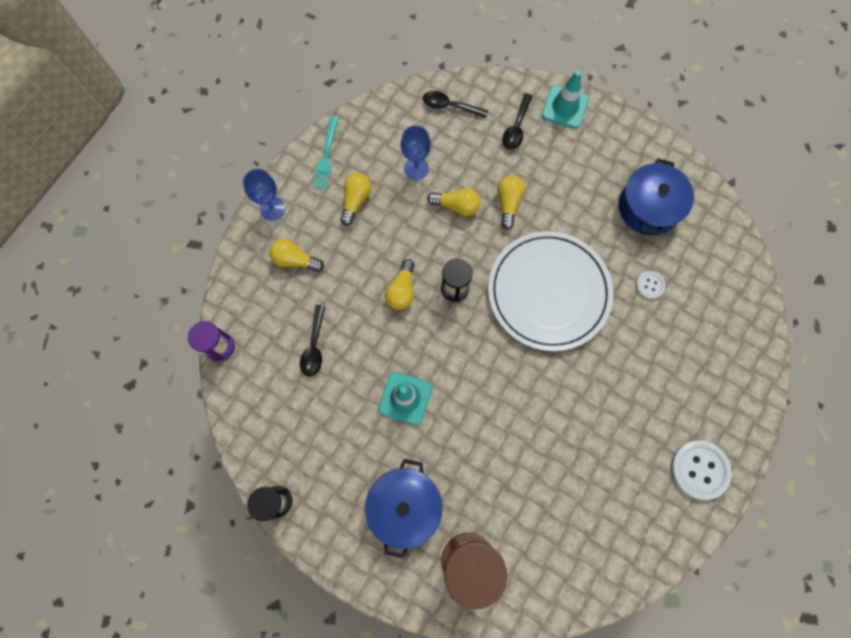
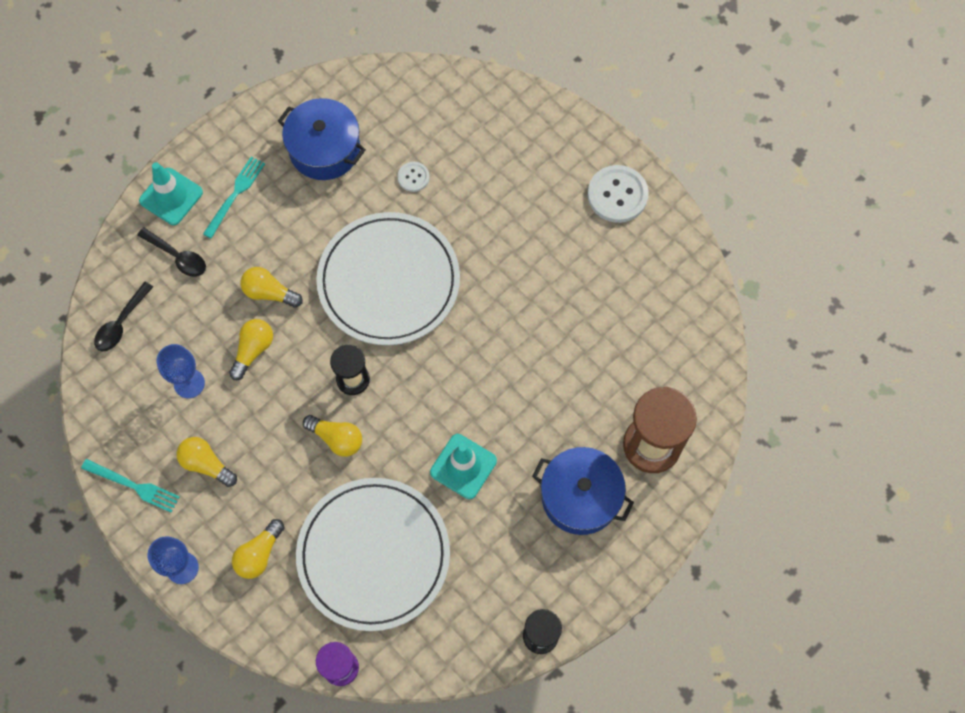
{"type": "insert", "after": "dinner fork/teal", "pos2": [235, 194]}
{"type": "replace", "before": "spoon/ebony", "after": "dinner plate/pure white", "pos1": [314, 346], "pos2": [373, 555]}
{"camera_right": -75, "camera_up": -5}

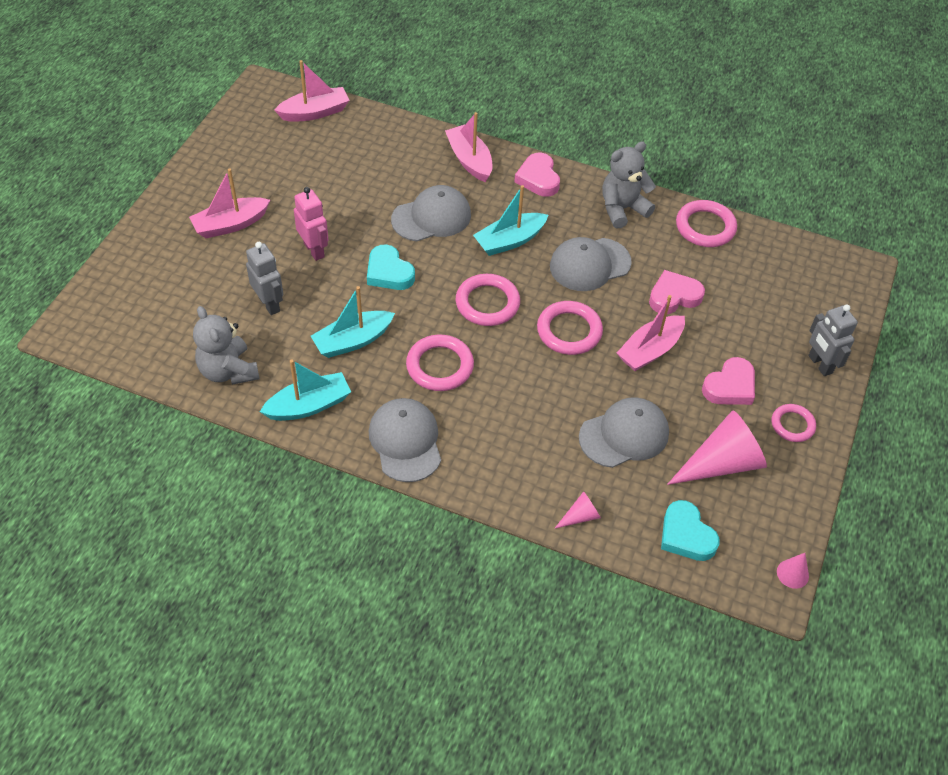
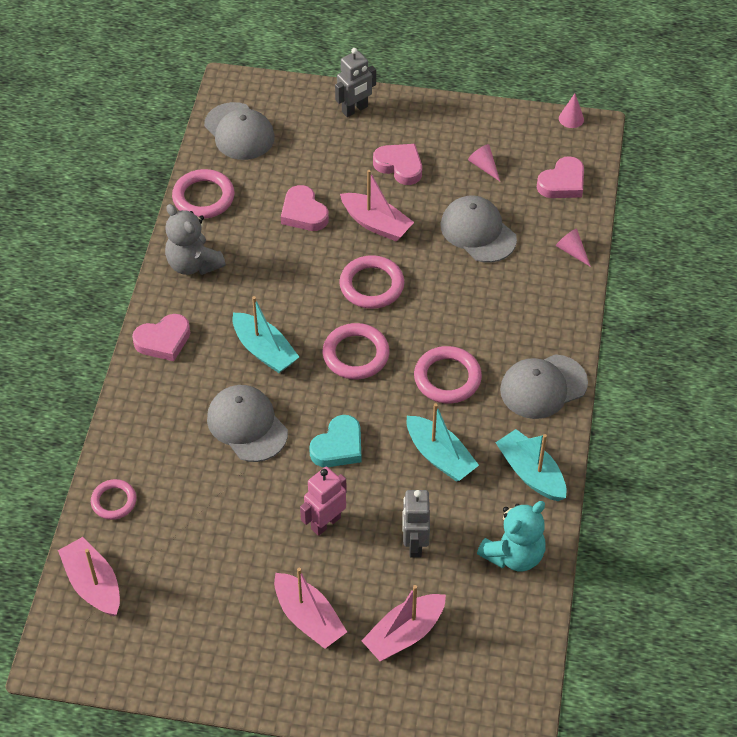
{"type": "move", "before": "torus/pink", "pos1": [792, 425], "pos2": [114, 501]}
{"type": "move", "before": "peaked cap/ash-grey", "pos1": [589, 264], "pos2": [239, 132]}
{"type": "move", "before": "sailboat/pink", "pos1": [469, 160], "pos2": [404, 634]}
{"type": "rotate", "before": "robot/ash-grey", "pos1": [269, 304], "pos2": [414, 544], "turn": -45}
{"type": "resize", "before": "cone/pink", "pos1": [721, 463], "pos2": [484, 166], "scale": 0.47}
{"type": "recolor", "before": "teddy bear/ash-grey", "after": "teddy bear/teal", "pos1": [228, 371], "pos2": [513, 555]}
{"type": "recolor", "before": "heart shape/teal", "after": "heart shape/pink", "pos1": [686, 535], "pos2": [562, 183]}
{"camera_right": -100, "camera_up": 0}

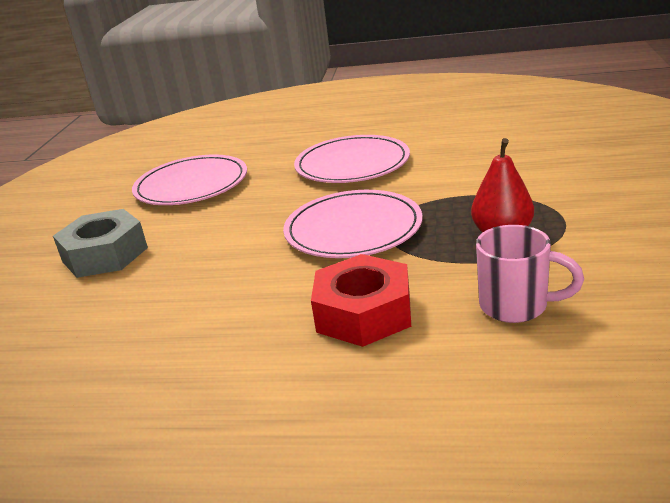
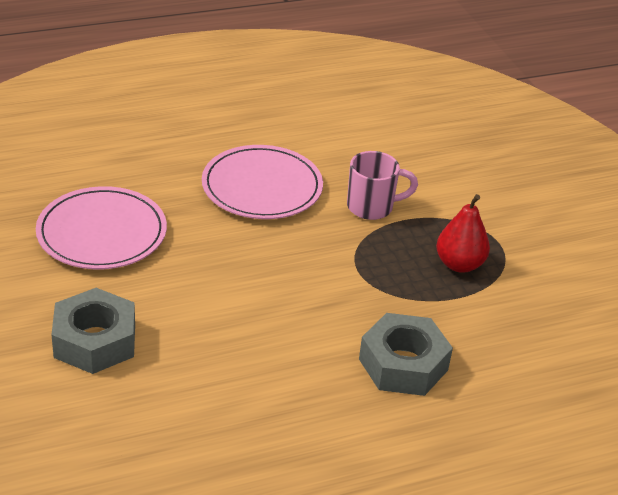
{"type": "move", "before": "tea mug/pink", "pos1": [516, 306], "pos2": [372, 207]}
{"type": "recolor", "before": "hex nut/scarlet", "after": "hex nut/ash-grey", "pos1": [364, 313], "pos2": [403, 364]}
{"type": "delete", "before": "dinner plate/pink", "pos1": [353, 229]}
{"camera_right": -35, "camera_up": 10}

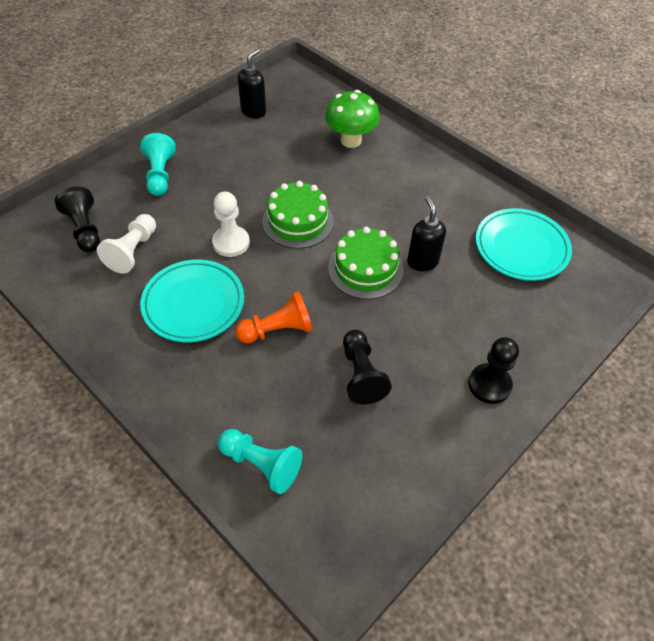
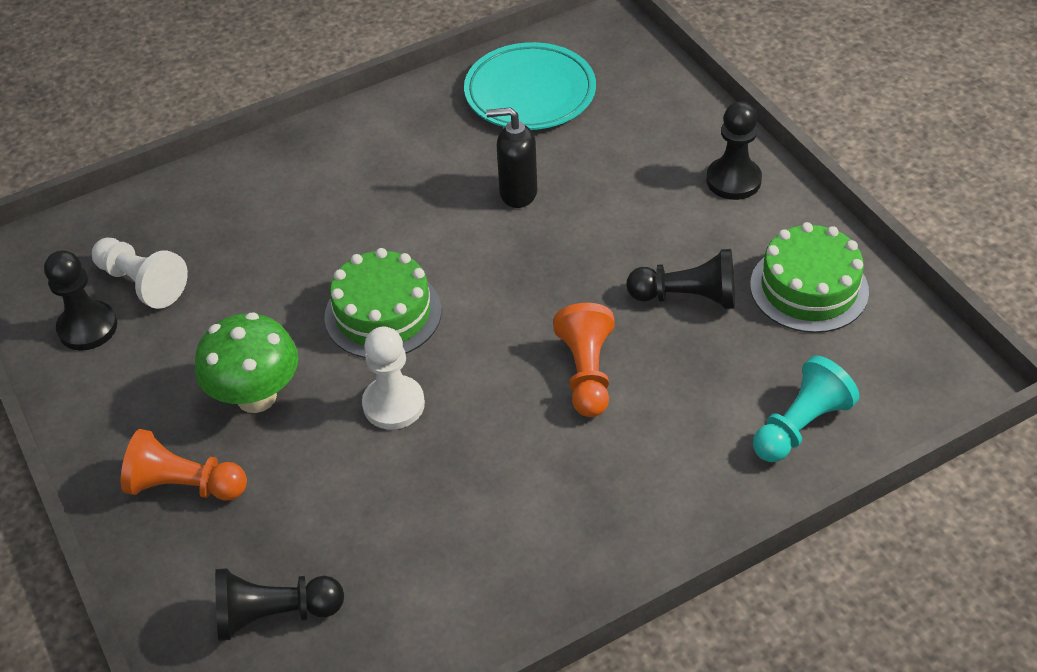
{"type": "replace", "before": "soap dispenser/ebony", "after": "game pawn/ebony", "pos1": [254, 111], "pos2": [87, 327]}
{"type": "move", "before": "game pawn/pure white", "pos1": [133, 251], "pos2": [142, 283]}
{"type": "recolor", "before": "game pawn/teal", "after": "game pawn/bright orange", "pos1": [160, 175], "pos2": [184, 485]}
{"type": "move", "before": "fungus/leaf-green", "pos1": [351, 140], "pos2": [256, 396]}
{"type": "move", "before": "gateau/leaf-green", "pos1": [365, 269], "pos2": [809, 288]}
{"type": "delete", "before": "dinner plate/teal", "pos1": [193, 304]}
{"camera_right": -70, "camera_up": -5}

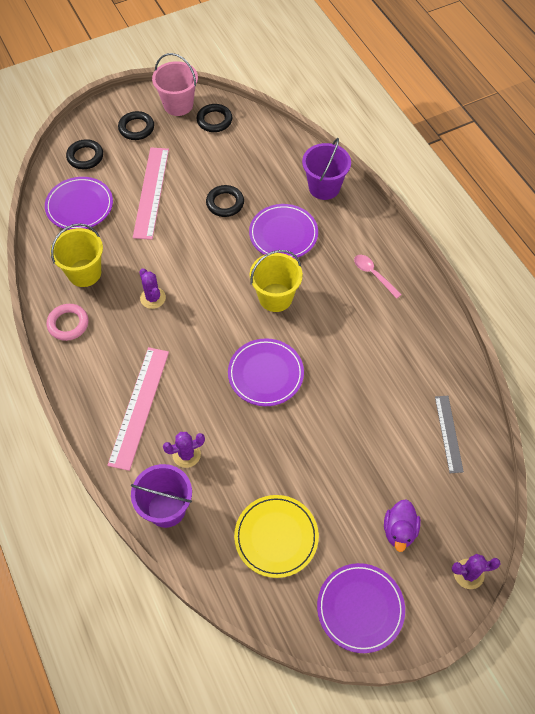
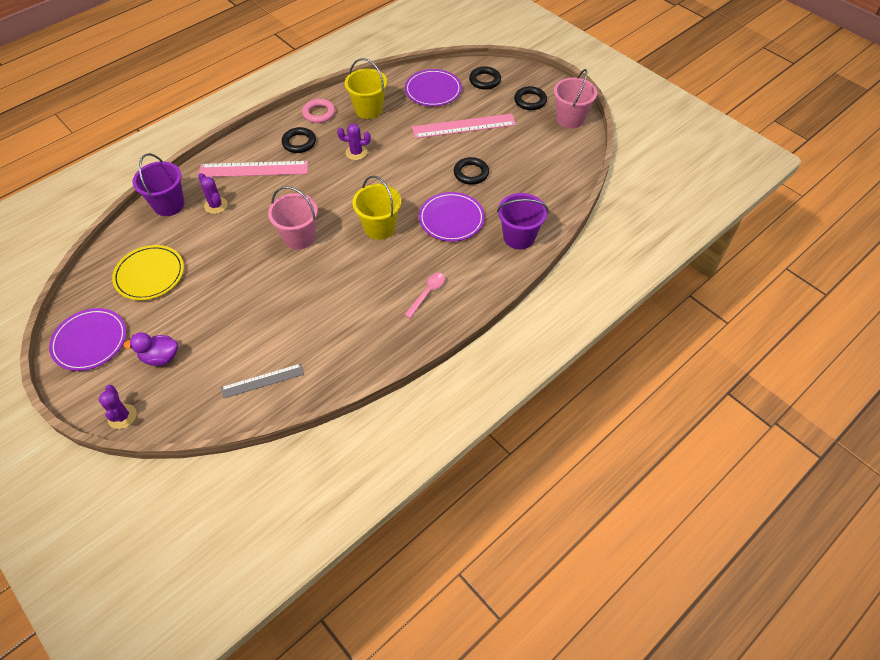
{"type": "replace", "before": "dinner plate/royal purple", "after": "pail/pink", "pos1": [265, 374], "pos2": [299, 237]}
{"type": "move", "before": "torus/ebony", "pos1": [214, 120], "pos2": [299, 142]}
{"type": "rotate", "before": "prickly plant/royal purple", "pos1": [153, 298], "pos2": [356, 153], "turn": 45}
{"camera_right": 75, "camera_up": -5}

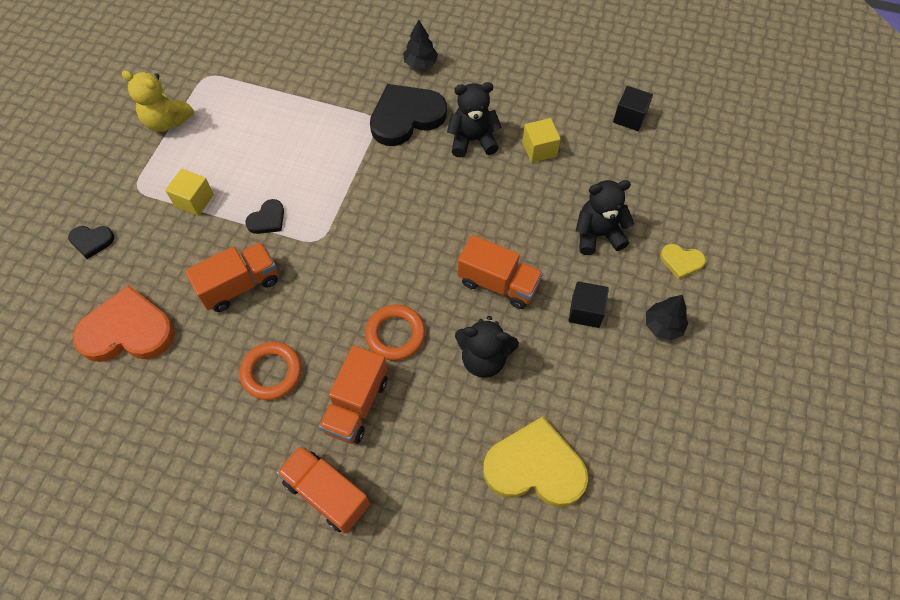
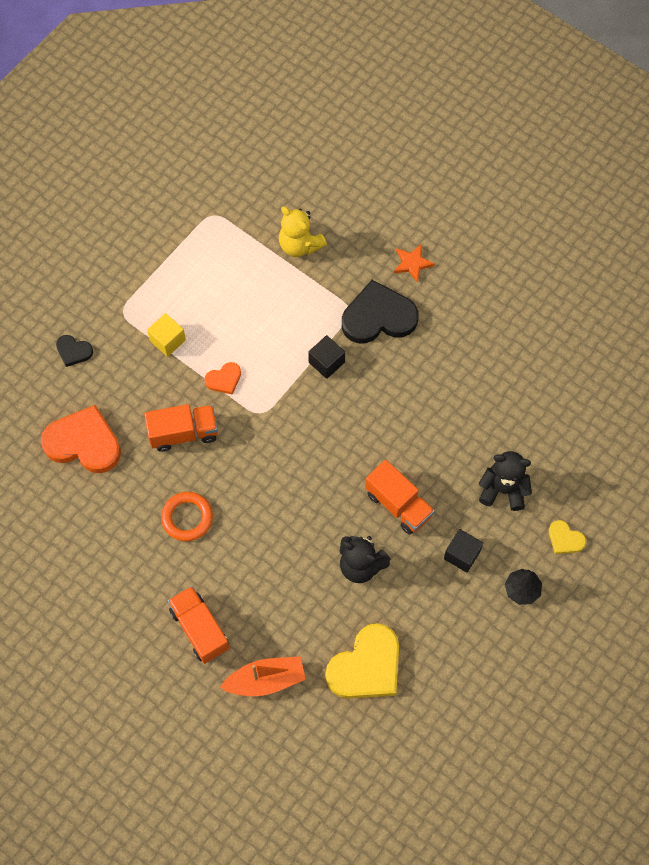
{"type": "recolor", "before": "heart shape/ebony", "after": "heart shape/bright orange", "pos1": [267, 219], "pos2": [224, 379]}
{"type": "insert", "after": "sailboat/bright orange", "pos2": [266, 680]}
{"type": "move", "before": "teddy bear/bright yellow", "pos1": [167, 121], "pos2": [299, 245]}
{"type": "move", "before": "cube/ebony", "pos1": [629, 117], "pos2": [326, 362]}
{"type": "rotate", "before": "heart shape/bright yellow", "pos1": [535, 467], "pos2": [366, 666], "turn": 105}
{"type": "replace", "before": "tree/ebony", "after": "star shape/bright orange", "pos1": [420, 63], "pos2": [412, 263]}
{"type": "delete", "before": "truck/bright orange", "pos1": [356, 404]}
{"type": "delete", "before": "torus/bright orange", "pos1": [395, 334]}
{"type": "delete", "before": "teddy bear/ebony", "pos1": [472, 140]}
{"type": "delete", "before": "cube/bright yellow", "pos1": [539, 149]}
{"camera_right": 20, "camera_up": 5}

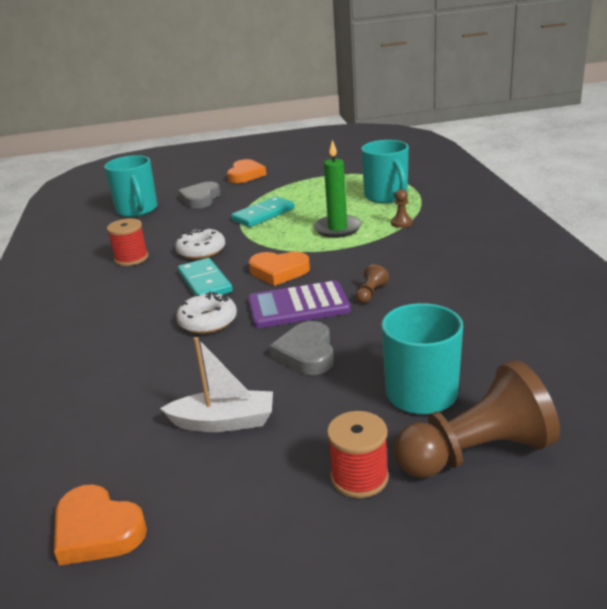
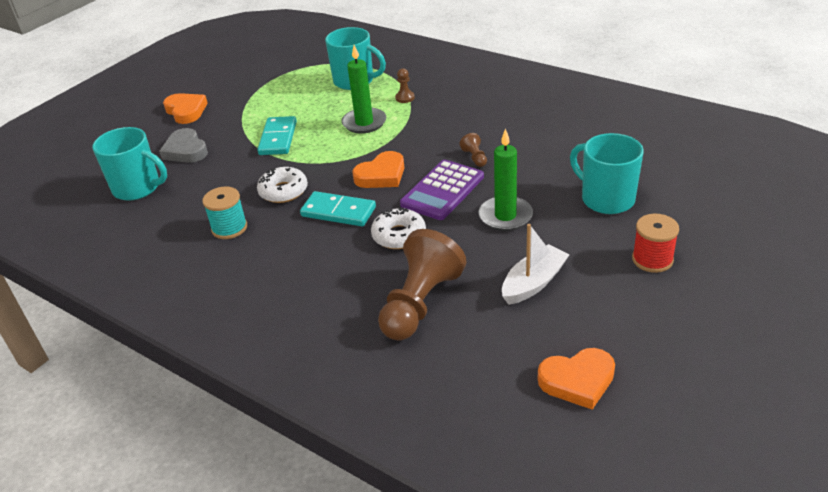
{"type": "recolor", "before": "spool/scarlet", "after": "spool/teal", "pos1": [131, 258], "pos2": [229, 228]}
{"type": "move", "before": "game pawn/dark brown", "pos1": [476, 453], "pos2": [420, 303]}
{"type": "replace", "before": "heart shape/ash-grey", "after": "pillar candle/leaf-green", "pos1": [306, 353], "pos2": [505, 216]}
{"camera_right": -45, "camera_up": 10}

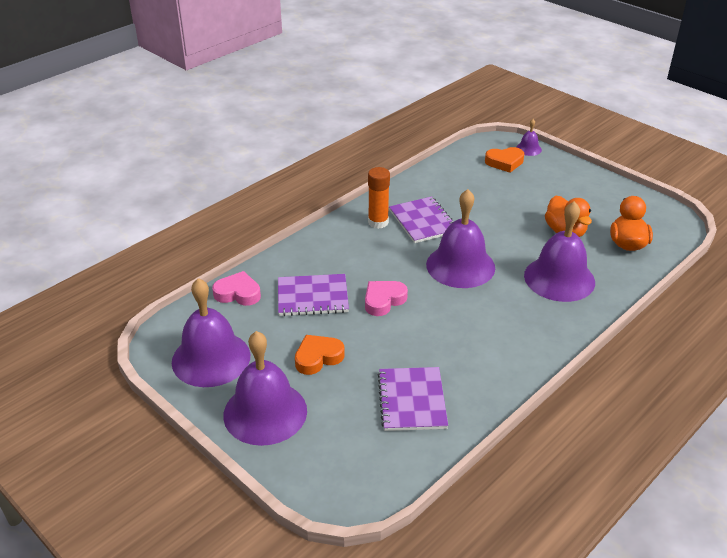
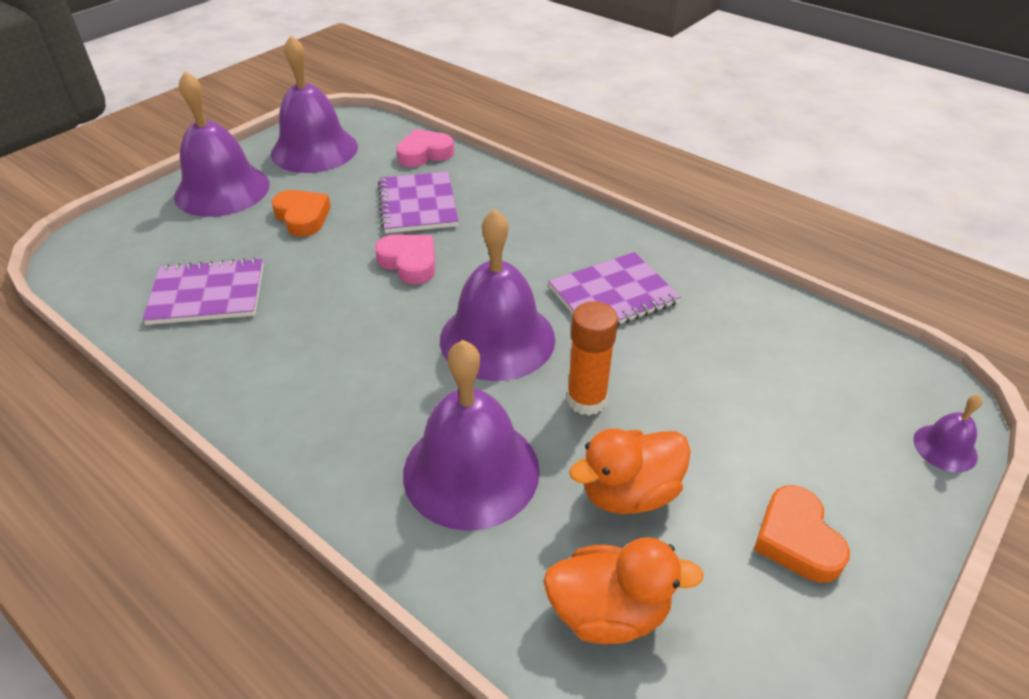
{"type": "rotate", "before": "heart shape/pink", "pos1": [238, 293], "pos2": [424, 153], "turn": -120}
{"type": "move", "before": "glue stick/bright orange", "pos1": [378, 222], "pos2": [586, 400]}
{"type": "move", "before": "heart shape/bright orange", "pos1": [504, 162], "pos2": [796, 539]}
{"camera_right": 85, "camera_up": 5}

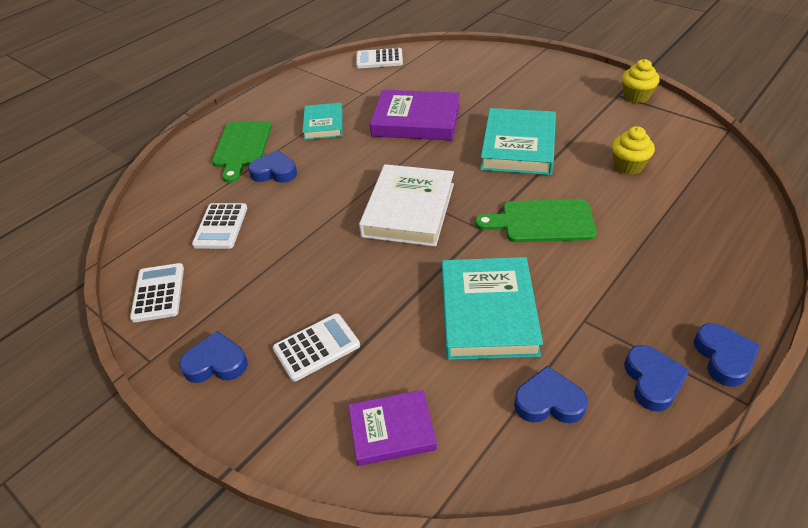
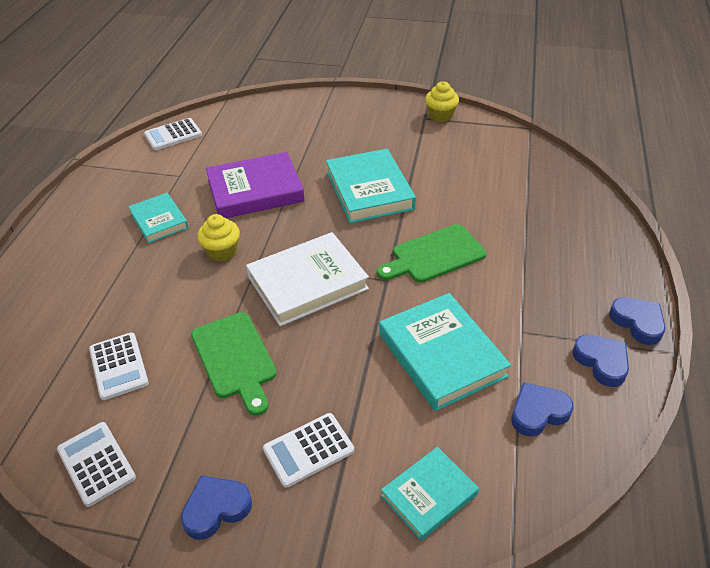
{"type": "move", "before": "cutting board/leaf-green", "pos1": [241, 147], "pos2": [235, 359]}
{"type": "move", "before": "muffin/bright yellow", "pos1": [628, 166], "pos2": [222, 251]}
{"type": "rotate", "before": "hardcover/pure white", "pos1": [409, 210], "pos2": [307, 283], "turn": 75}
{"type": "rotate", "before": "adding machine/pure white", "pos1": [316, 347], "pos2": [308, 450], "turn": -150}
{"type": "recolor", "before": "hardcover/royal purple", "after": "hardcover/teal", "pos1": [392, 430], "pos2": [429, 495]}
{"type": "delete", "before": "heart shape/blue", "pos1": [274, 172]}
{"camera_right": -30, "camera_up": 0}

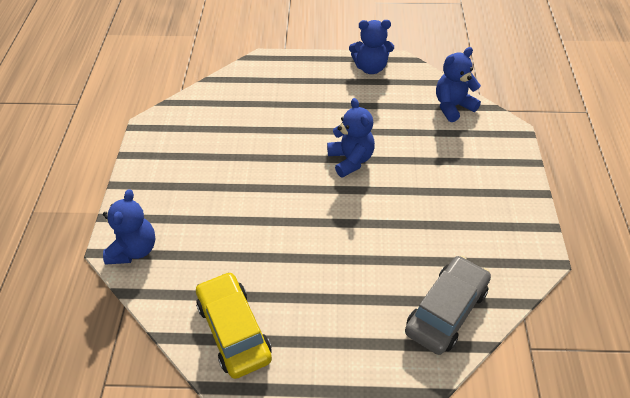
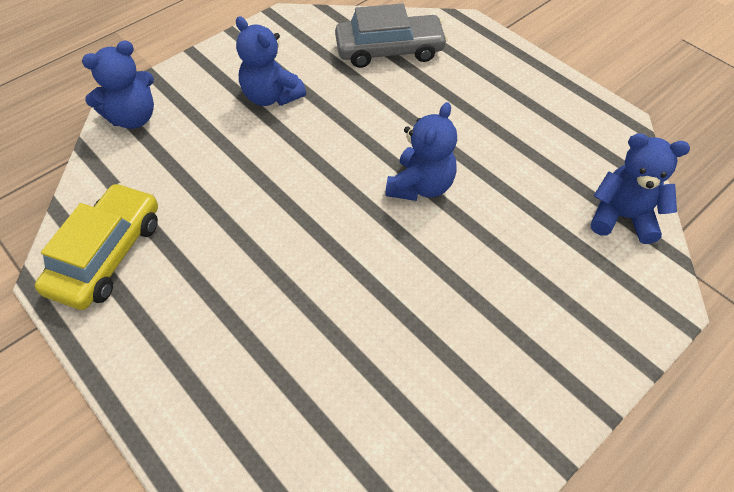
{"type": "move", "before": "teddy bear/blue", "pos1": [370, 68], "pos2": [271, 96]}
{"type": "move", "before": "car/ash-grey", "pos1": [446, 311], "pos2": [389, 50]}
{"camera_right": 45, "camera_up": 5}

